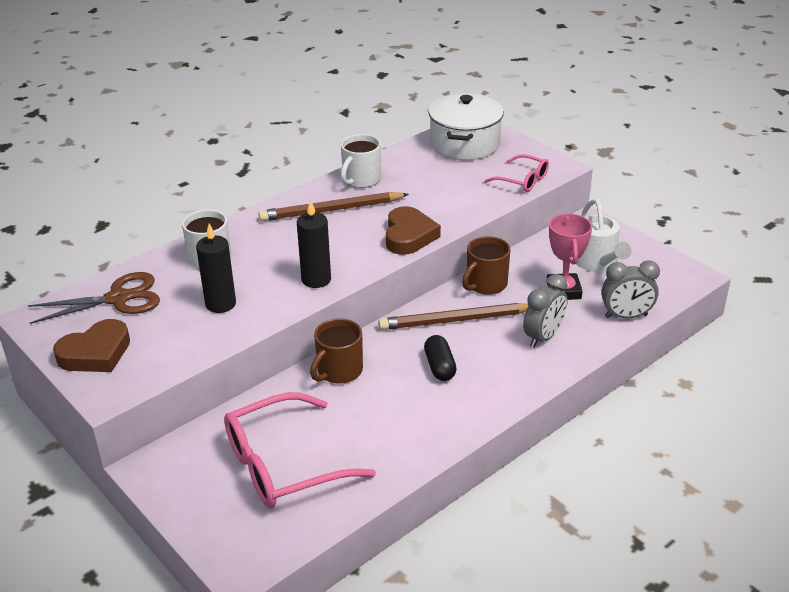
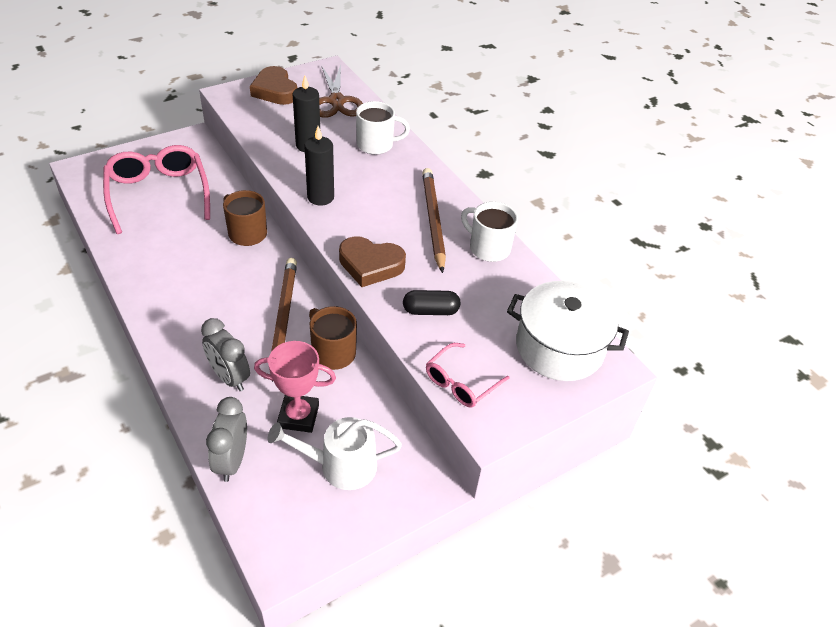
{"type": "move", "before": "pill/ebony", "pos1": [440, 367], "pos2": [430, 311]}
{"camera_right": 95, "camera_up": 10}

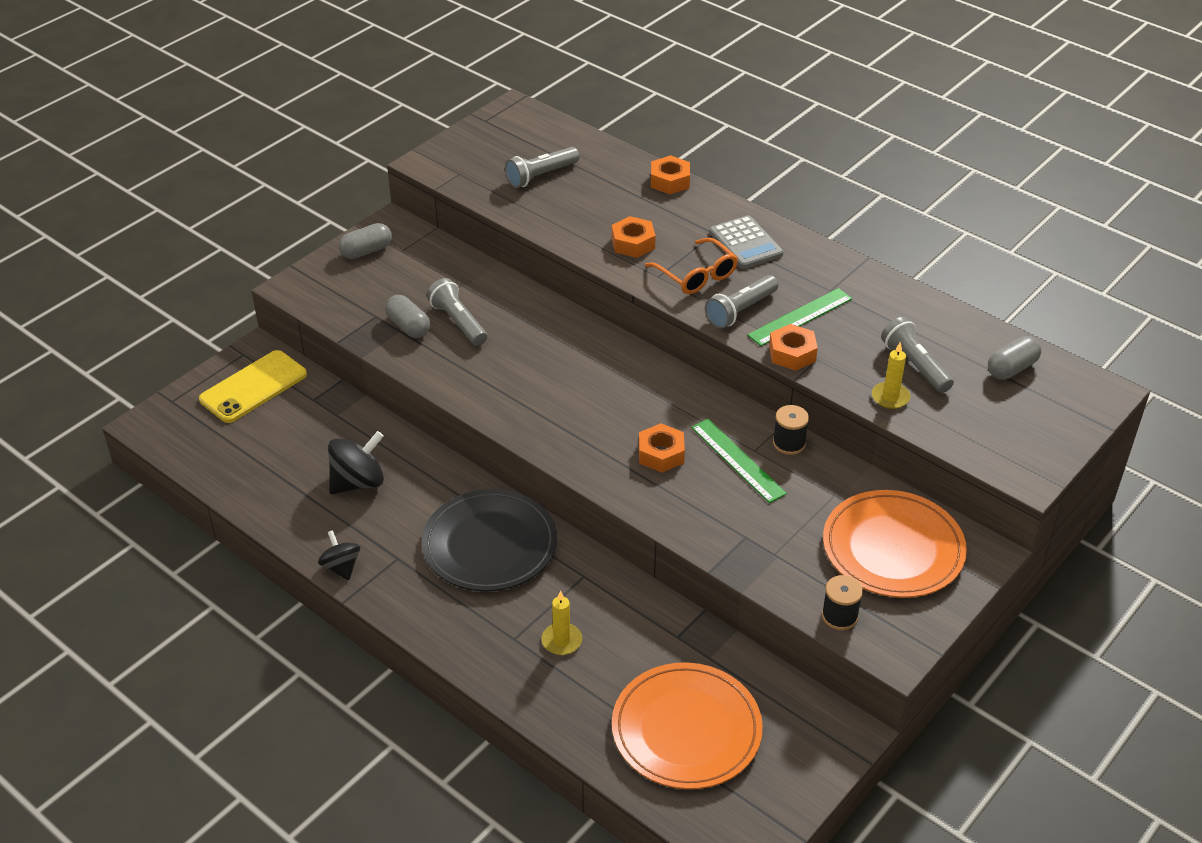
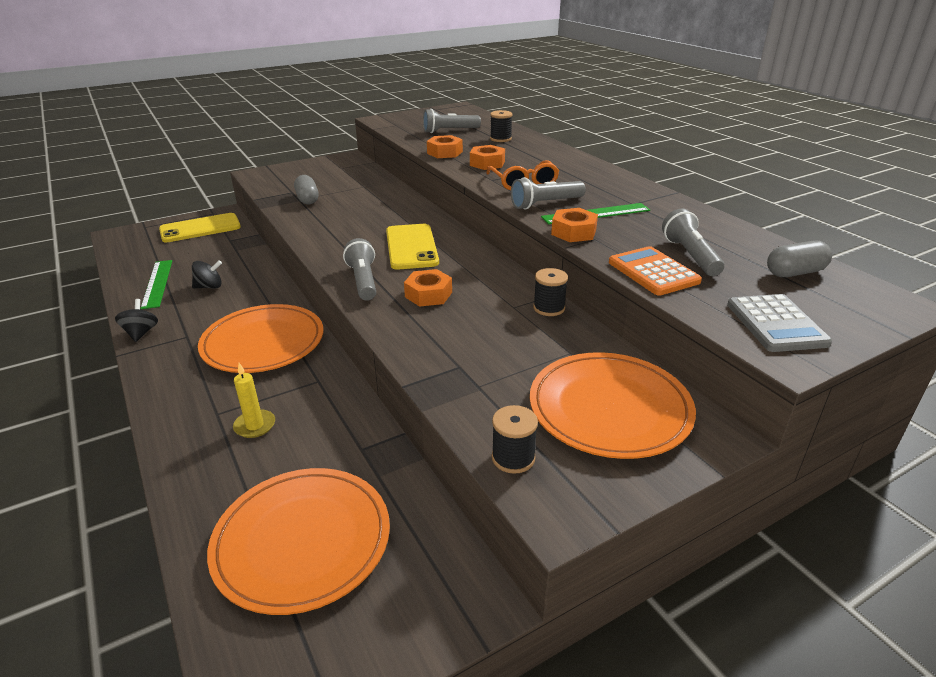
{"type": "move", "before": "straightedge/leaf-green", "pos1": [738, 460], "pos2": [157, 283]}
{"type": "resize", "before": "whirligig/ebony", "pos1": [358, 482], "pos2": [209, 287], "scale": 0.63}
{"type": "recolor", "before": "dinner plate/ebony", "after": "dinner plate/bright orange", "pos1": [489, 545], "pos2": [263, 343]}
{"type": "move", "before": "flashlight/ash-grey", "pos1": [458, 322], "pos2": [363, 281]}
{"type": "insert", "after": "mobile phone/bright yellow", "pos2": [411, 247]}
{"type": "move", "before": "hex nut/bright orange", "pos1": [670, 181], "pos2": [444, 152]}
{"type": "insert", "after": "spool/ebony", "pos2": [500, 139]}
{"type": "replace", "before": "pillar candle/bright yellow", "after": "adding machine/bright orange", "pos1": [890, 397], "pos2": [653, 272]}
{"type": "move", "before": "adding machine/ash-grey", "pos1": [745, 243], "pos2": [776, 324]}
{"type": "delete", "before": "pill/ash-grey", "pos1": [366, 251]}
{"camera_right": 20, "camera_up": -10}

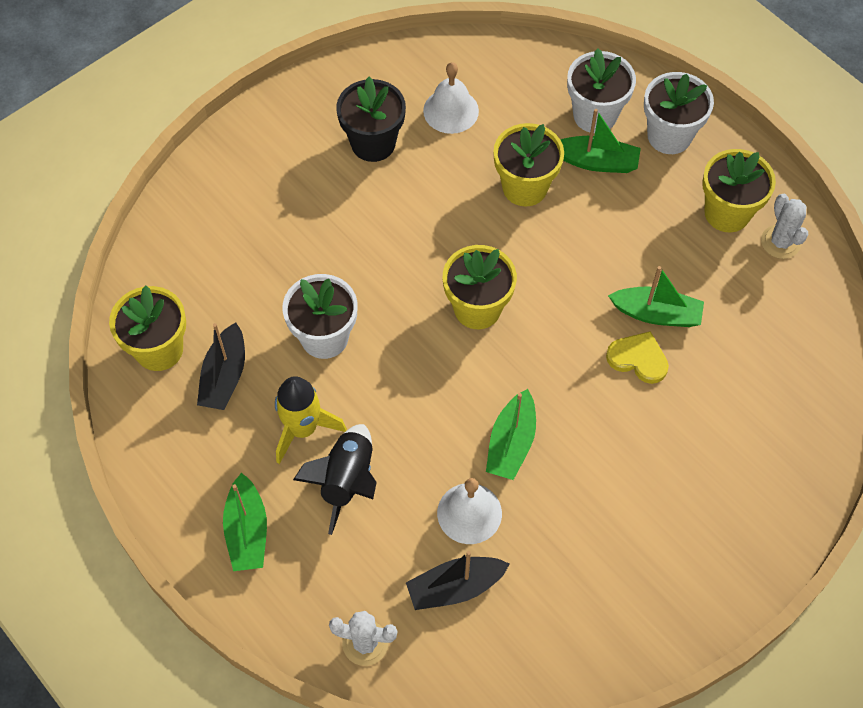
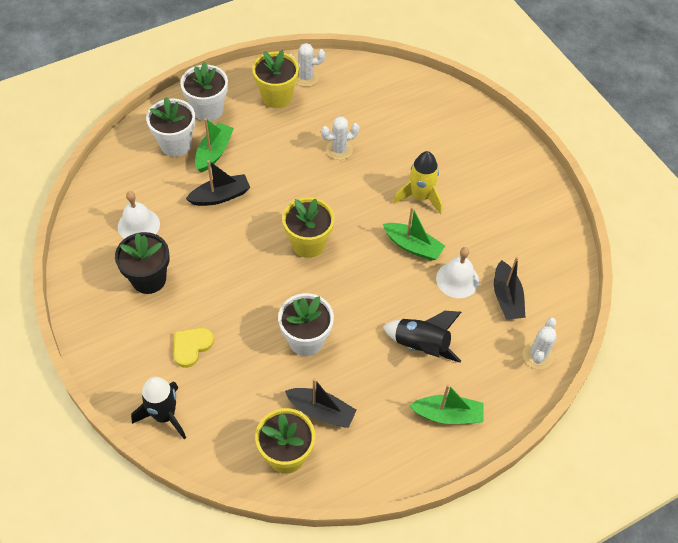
{"type": "insert", "after": "spaceship/ebony", "pos2": [164, 415]}
{"type": "move", "before": "heart shape/bright yellow", "pos1": [638, 359], "pos2": [191, 346]}
{"type": "replace", "before": "potted plant/bright yellow", "after": "sailboat/ebony", "pos1": [525, 187], "pos2": [220, 196]}
{"type": "replace", "before": "sailboat/leaf-green", "after": "prickly plant/pure white", "pos1": [656, 314], "pos2": [339, 150]}
{"type": "move", "before": "spaceship/bright yellow", "pos1": [303, 429], "pos2": [420, 197]}
{"camera_right": -80, "camera_up": -5}

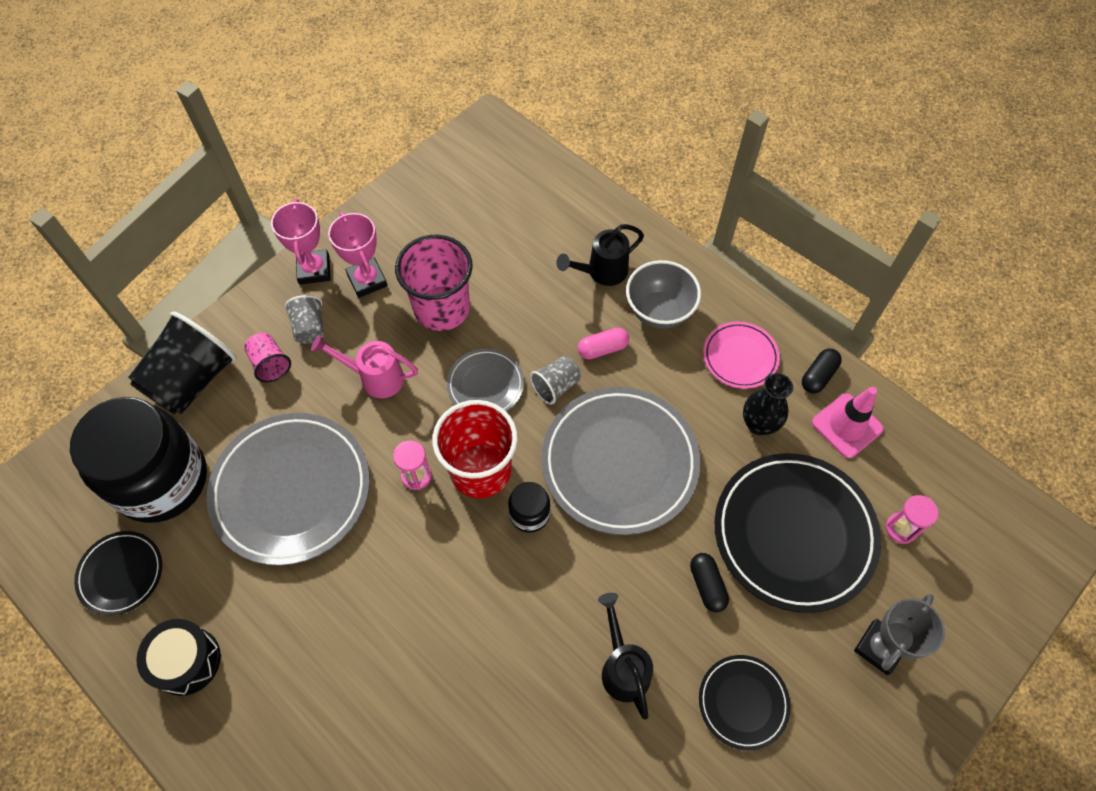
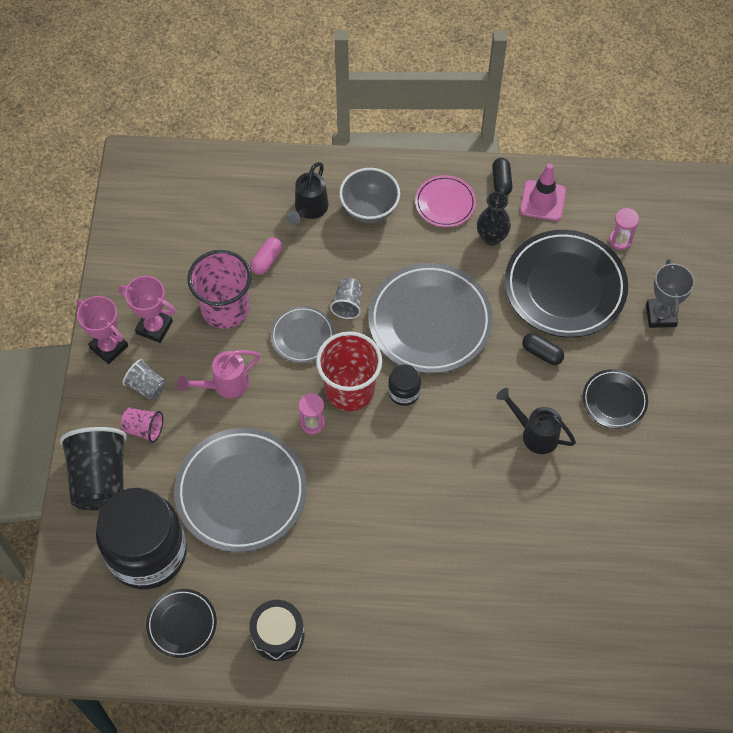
{"type": "move", "before": "pill/pink", "pos1": [602, 349], "pos2": [266, 260]}
{"camera_right": -40, "camera_up": 0}

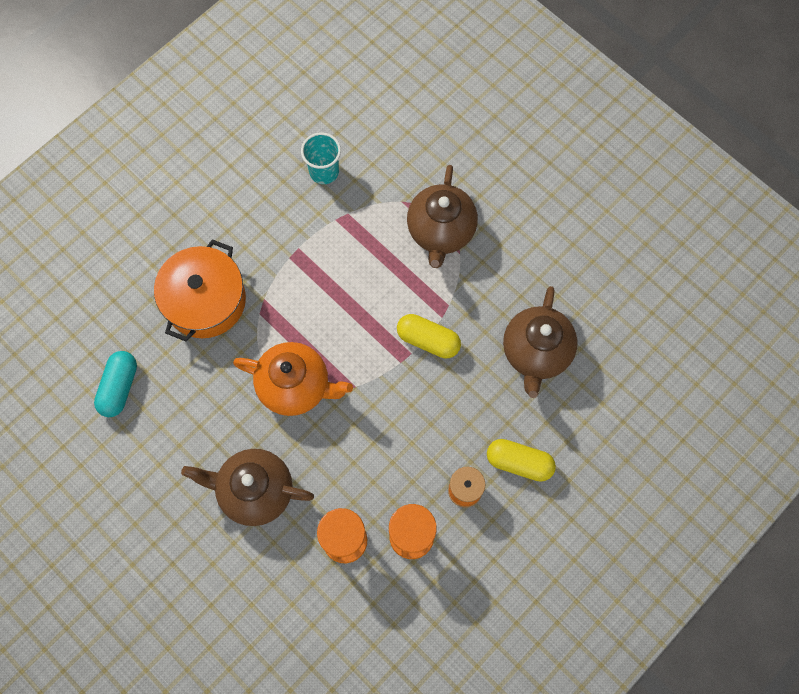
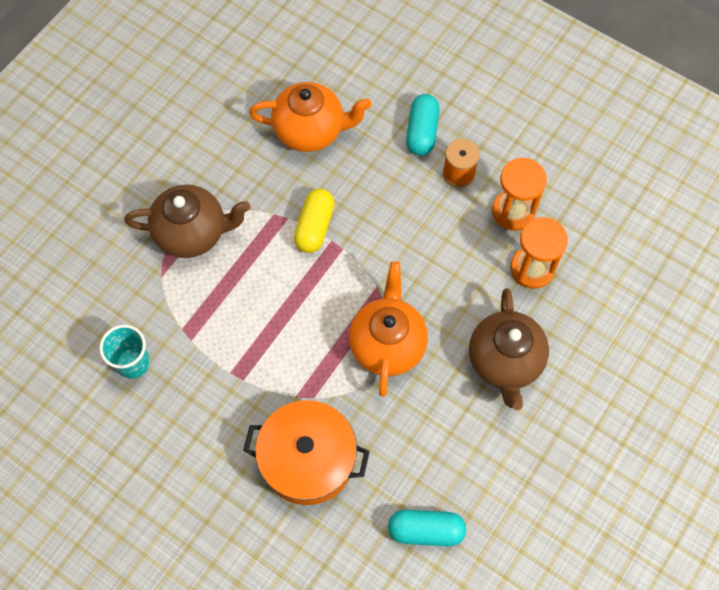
{"type": "recolor", "before": "tea pot/dark brown", "after": "tea pot/bright orange", "pos1": [536, 353], "pos2": [311, 131]}
{"type": "recolor", "before": "pill/bright yellow", "after": "pill/teal", "pos1": [519, 462], "pos2": [422, 132]}
{"camera_right": -100, "camera_up": -5}

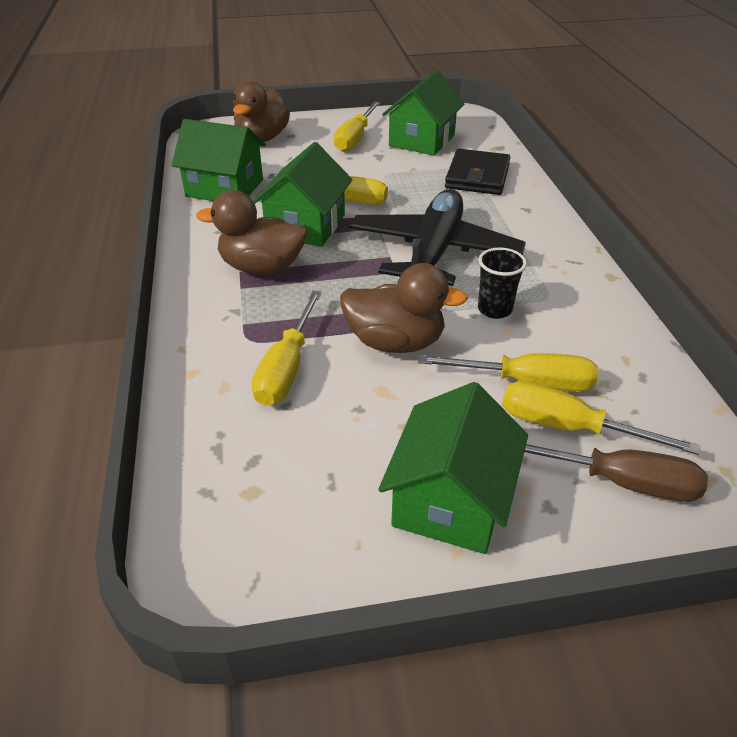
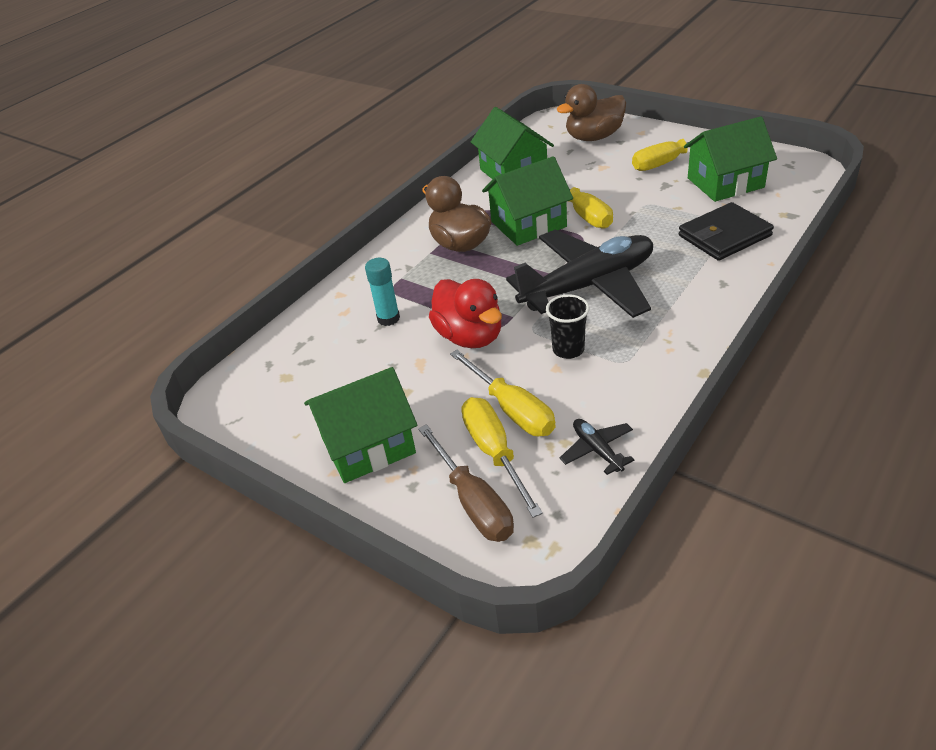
{"type": "replace", "before": "screwdriver/bright yellow", "after": "glue stick/teal", "pos1": [287, 368], "pos2": [388, 318]}
{"type": "recolor", "before": "rubber duck/dark brown", "after": "rubber duck/scarlet", "pos1": [395, 342], "pos2": [470, 336]}
{"type": "insert", "after": "toy plane/ebony", "pos2": [597, 450]}
{"camera_right": 50, "camera_up": 0}

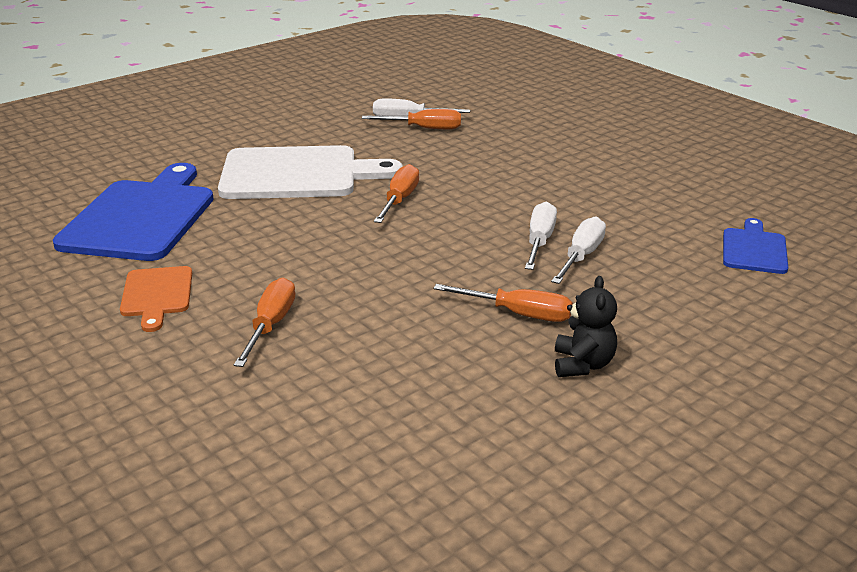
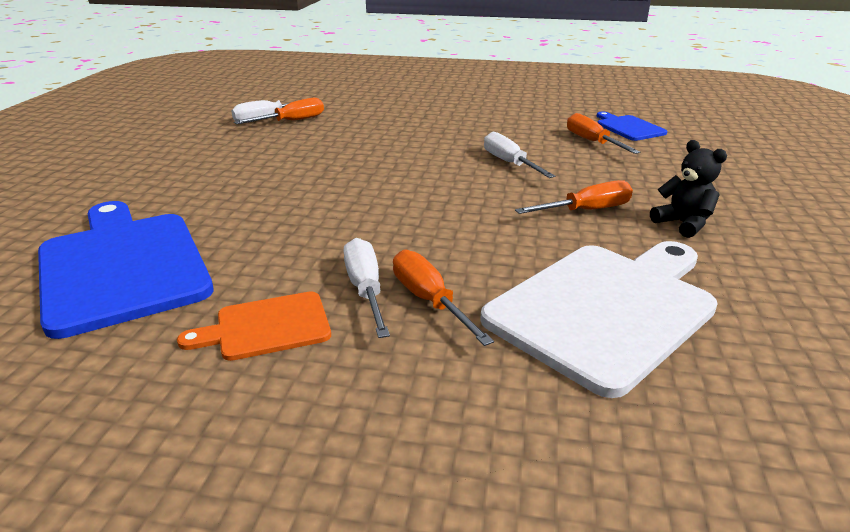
{"type": "rotate", "before": "cutting board/bright orange", "pos1": [157, 295], "pos2": [266, 327], "turn": 120}
{"type": "move", "before": "screwdriver/pure white", "pos1": [581, 256], "pos2": [365, 289]}
{"type": "move", "before": "cutting board/pure white", "pos1": [297, 174], "pos2": [606, 308]}
{"type": "move", "before": "screwdriver/bright orange", "pos1": [399, 200], "pos2": [592, 142]}
{"camera_right": -40, "camera_up": 0}

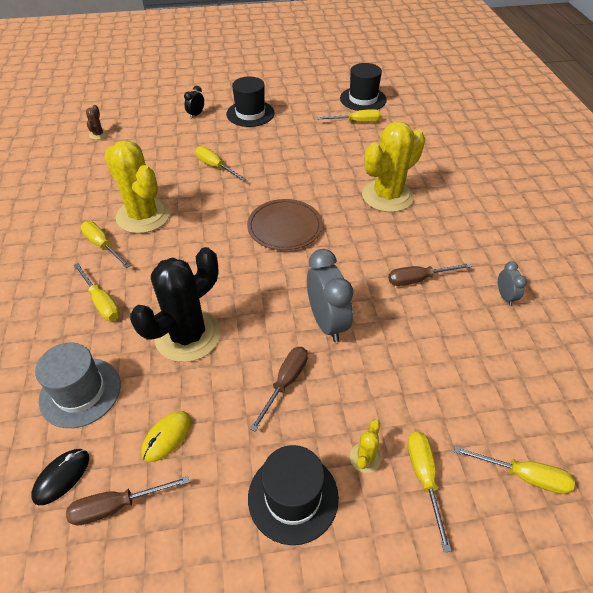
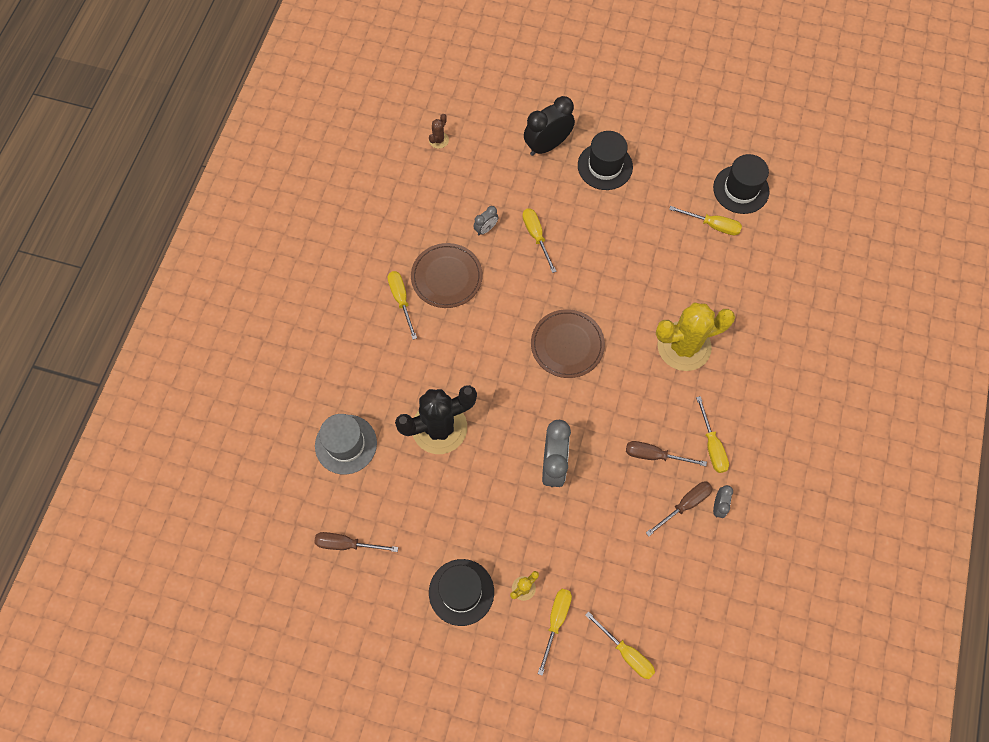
{"type": "replace", "before": "prickly plant/bright yellow", "after": "dinner plate/dark brown", "pos1": [143, 216], "pos2": [446, 277]}
{"type": "insert", "after": "alarm clock/ash-grey", "pos2": [486, 229]}
{"type": "resize", "before": "alarm clock/ebony", "pos1": [196, 115], "pos2": [547, 145], "scale": 2.0}
{"type": "move", "before": "screwdriver/dark brown", "pos1": [285, 383], "pos2": [685, 505]}
{"type": "move", "before": "screwdriver/bright yellow", "pos1": [101, 302], "pos2": [712, 445]}
{"type": "delete", "before": "mouse/ebony", "pos1": [62, 477]}
{"type": "delete", "before": "mouse/bright yellow", "pos1": [167, 437]}
{"camera_right": 25, "camera_up": 20}

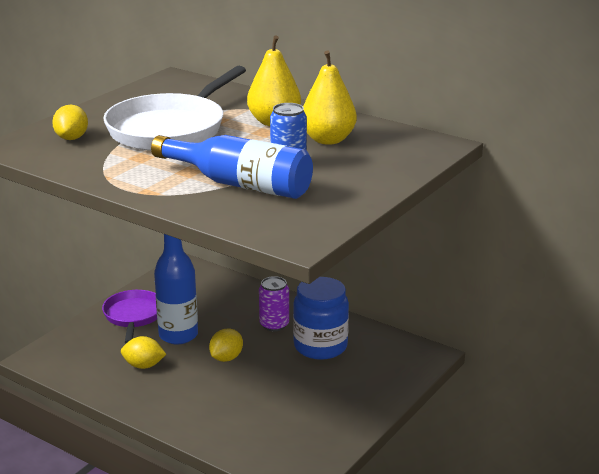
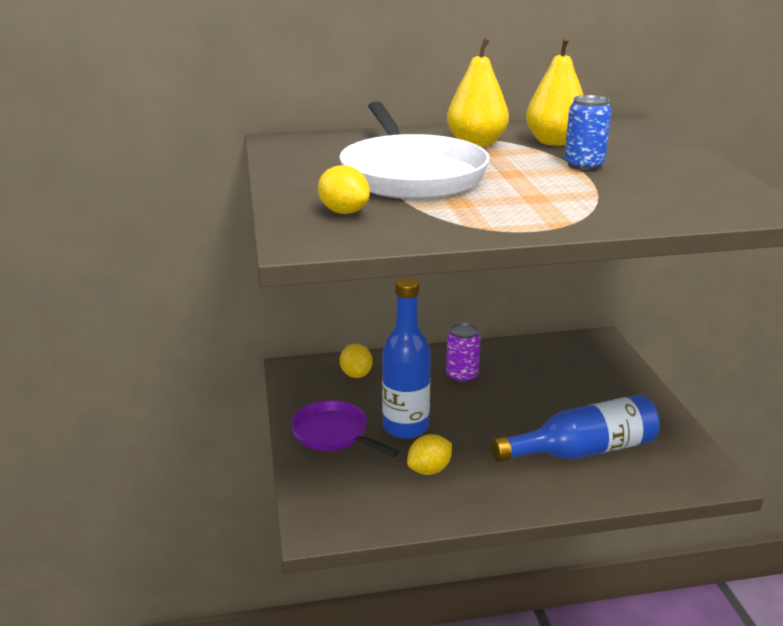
{"type": "move", "before": "toy lemon/bright yellow", "pos1": [226, 358], "pos2": [356, 374]}
{"type": "move", "before": "drink bottle/blue", "pos1": [240, 184], "pos2": [583, 450]}
{"type": "delete", "before": "jar/blue", "pos1": [320, 346]}
{"camera_right": -45, "camera_up": 0}

